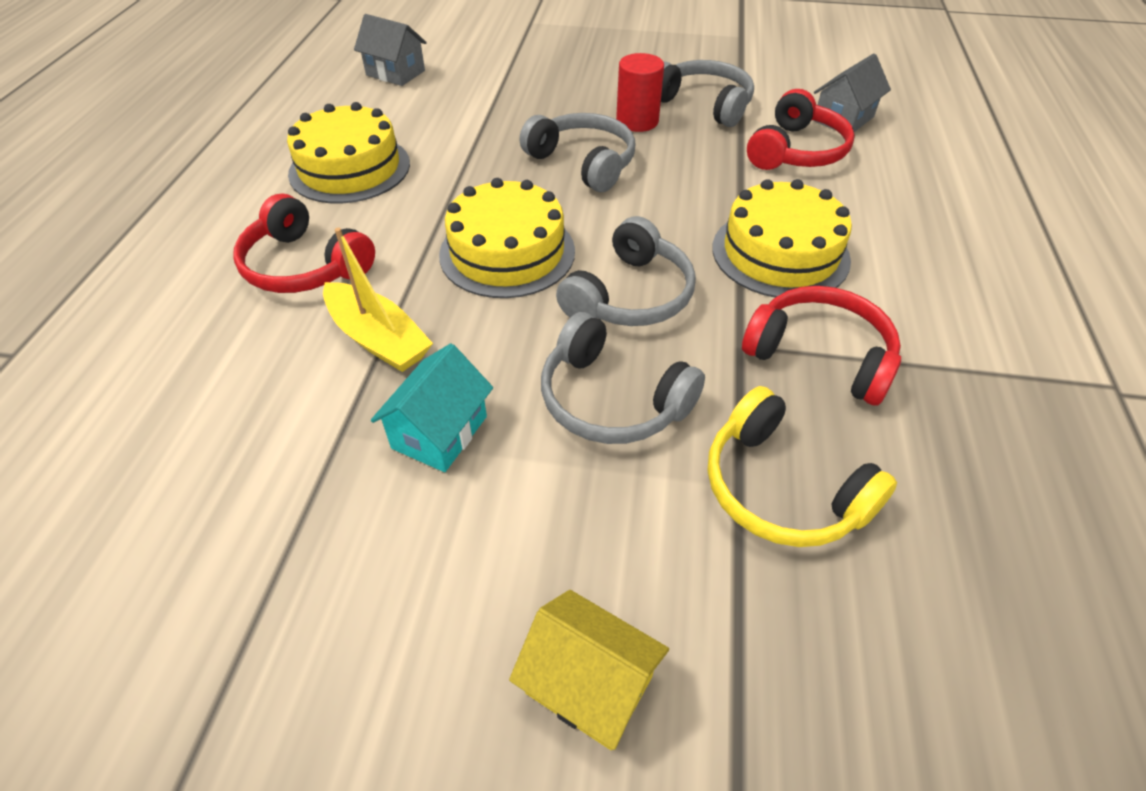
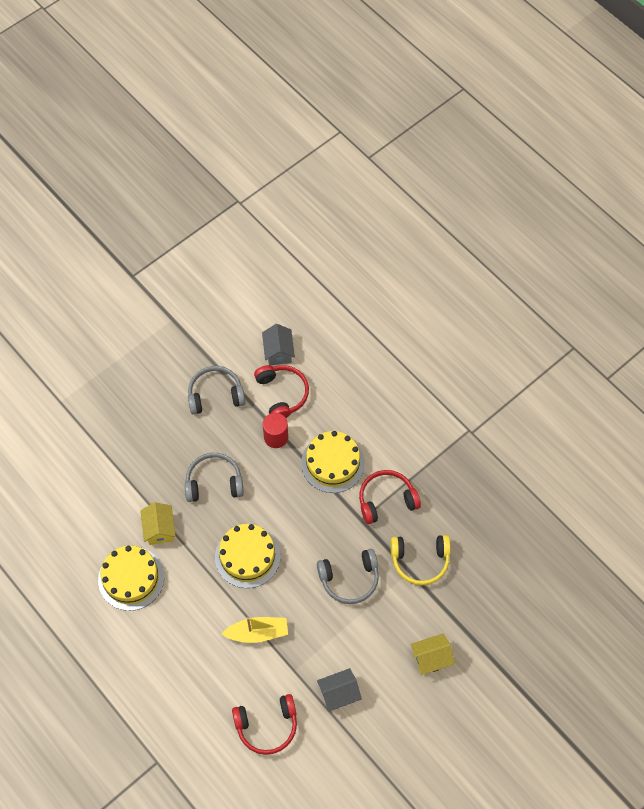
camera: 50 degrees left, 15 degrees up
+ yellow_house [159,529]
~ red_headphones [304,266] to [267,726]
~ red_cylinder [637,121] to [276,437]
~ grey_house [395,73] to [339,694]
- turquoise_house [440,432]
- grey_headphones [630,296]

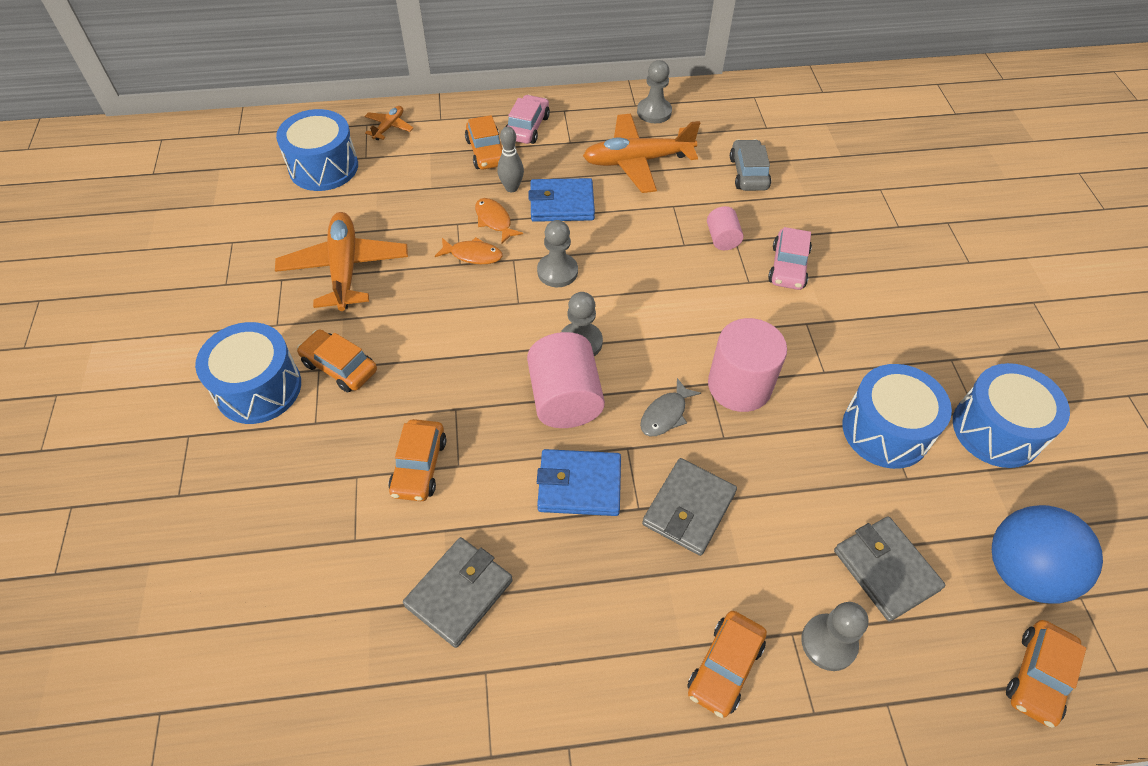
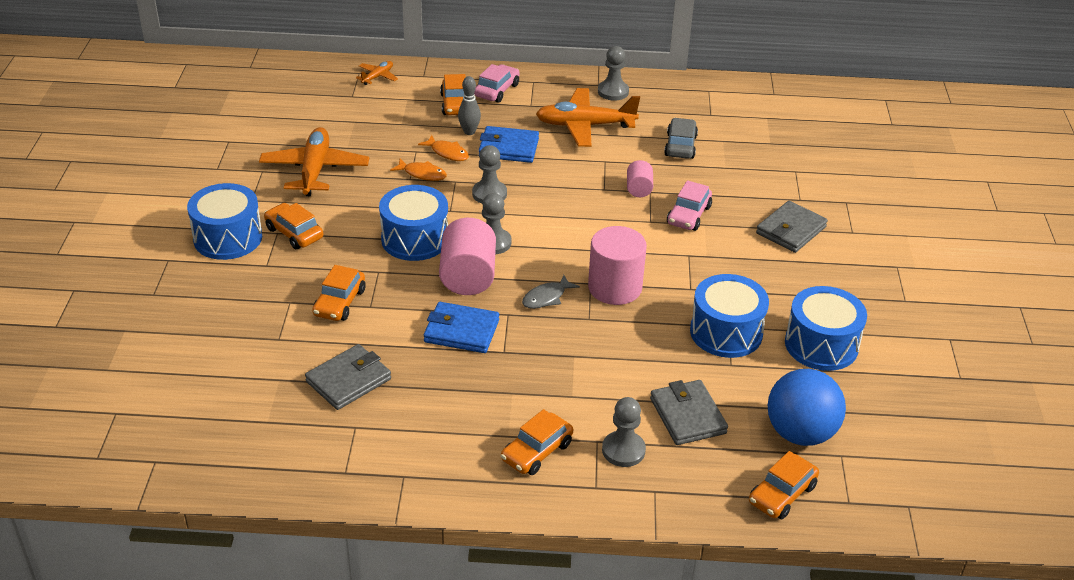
camera: 10 degrees right, 15 degrees down
~ blue_drum [323,167] to [415,239]
~ orange_fish [494,220] = [447,153] 150 degrees clockwise
~ grey_wallet [689,509] to [791,230]

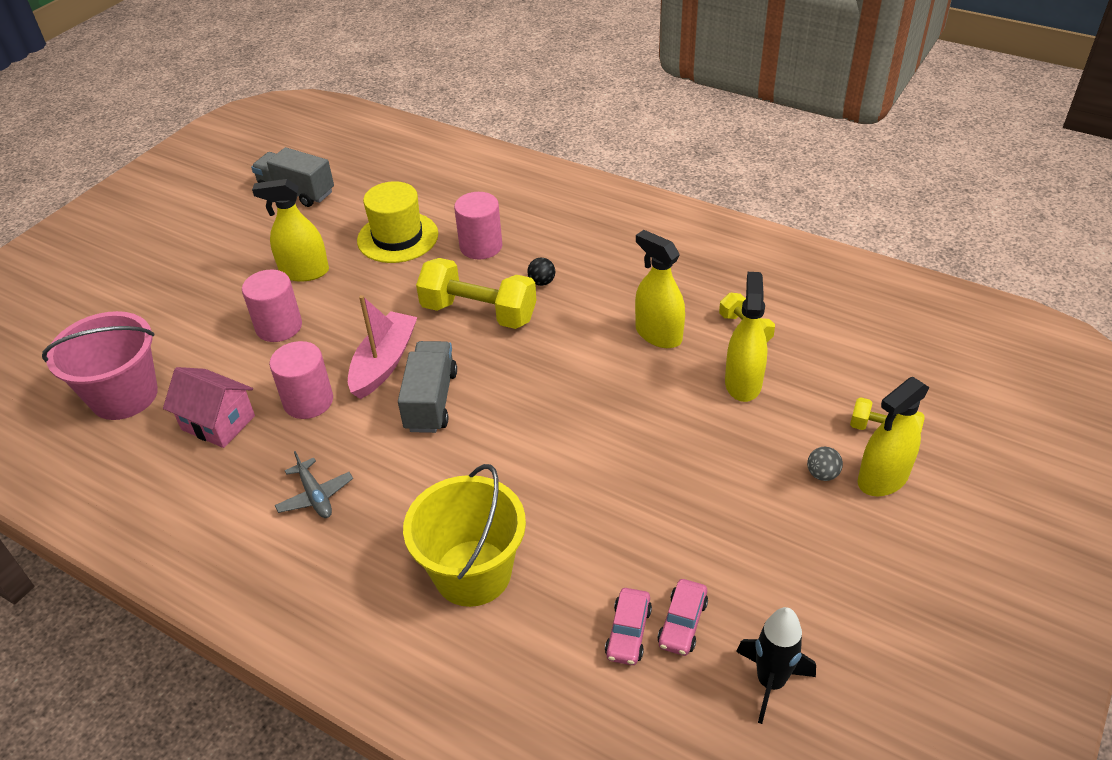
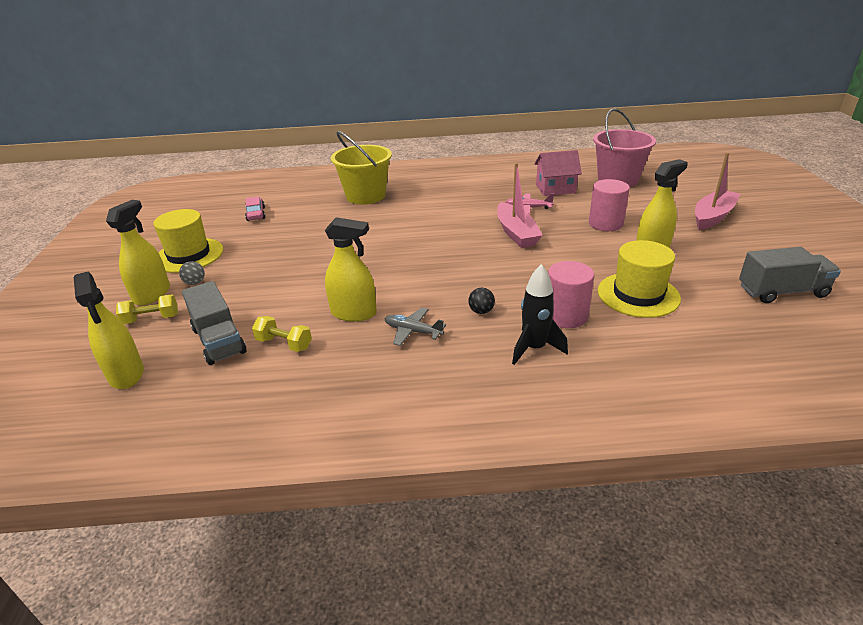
camera: 145 degrees right, 10 degrees down
~ yellow_spray_bottle [743,383] to [126,374]
+ yellow_hat [189,255]
~ grey_truck [431,401] to [219,341]
~ grey_plane [315,496] to [413,331]
~ pink_cylinder [308,401] to pink_plane [528,208]
~ black_rocket [770,682] to [534,348]
+ pink_boat [712,216]
- yellow_dumbbell [479,313]
- pink_car [628,632]

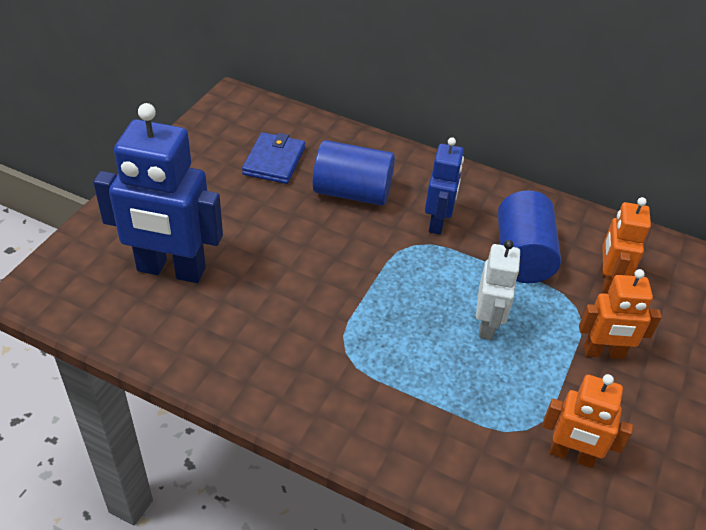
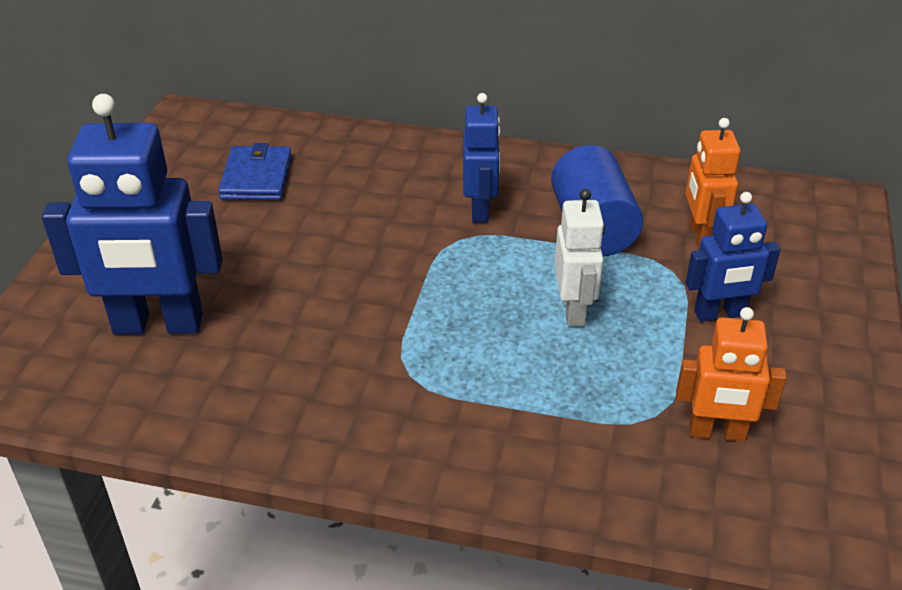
camera: 10 degrees left, 5 degrees down
~ orange_robot [603,353] to blue_robot [720,314]
- blue_cylinder [352,192]

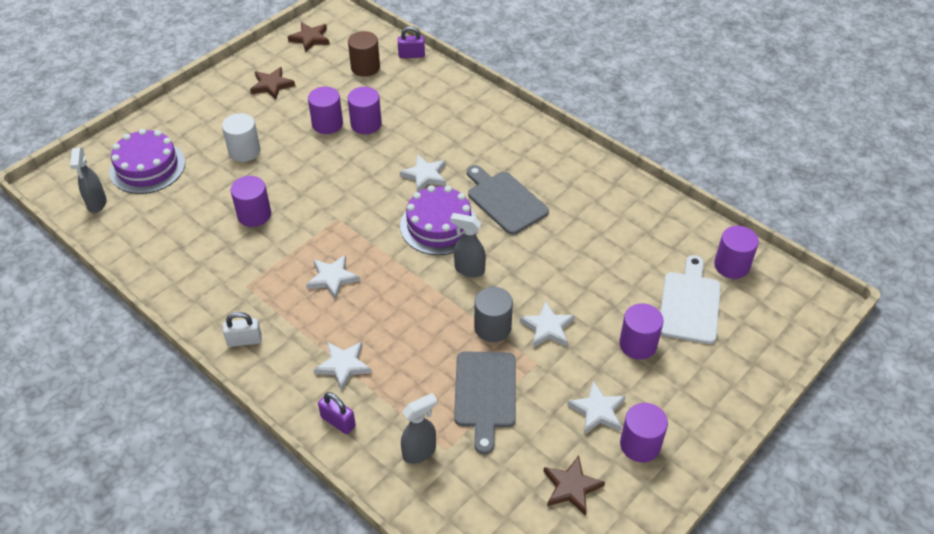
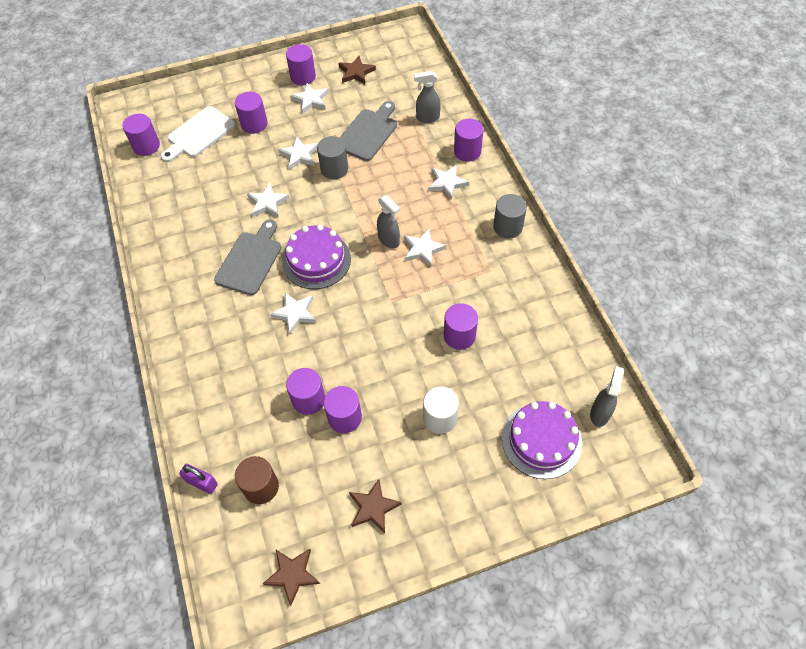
camera: 150 degrees left, 10 degrees up
~ grey_cutting_board [505,200] = [250,260] 150 degrees counterclockwise
+ white_star [267,203]
~ grey_spray_bottle [469,269] to [389,240]
~ purple_padlock [338,421] to purple_cylinder [467,151]
~ white_padlock [244,340] to grey_cylinder [507,227]

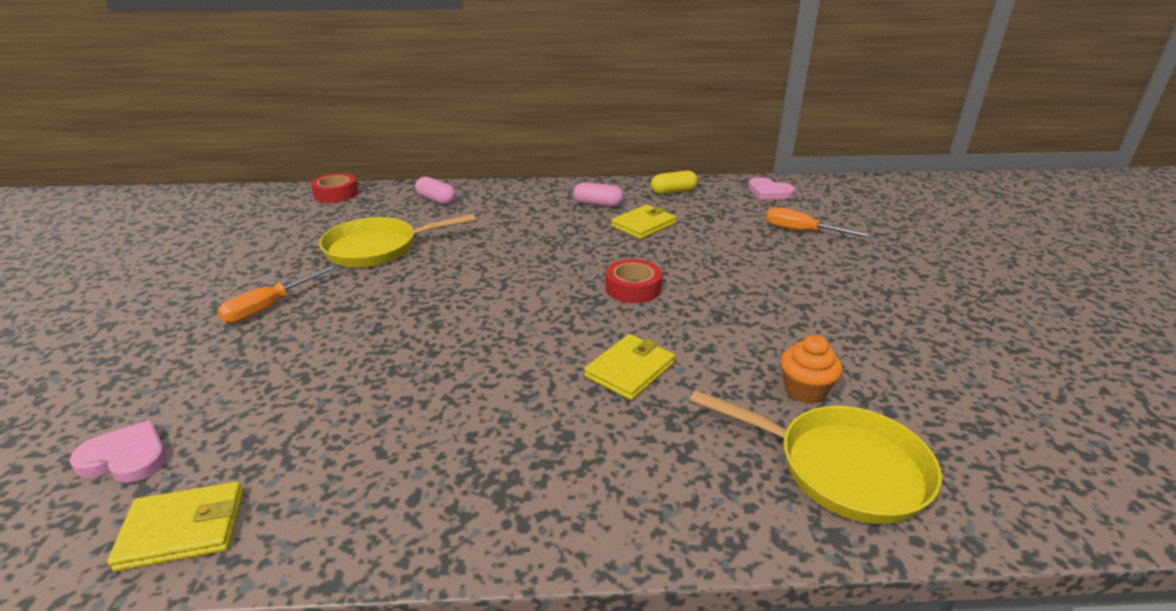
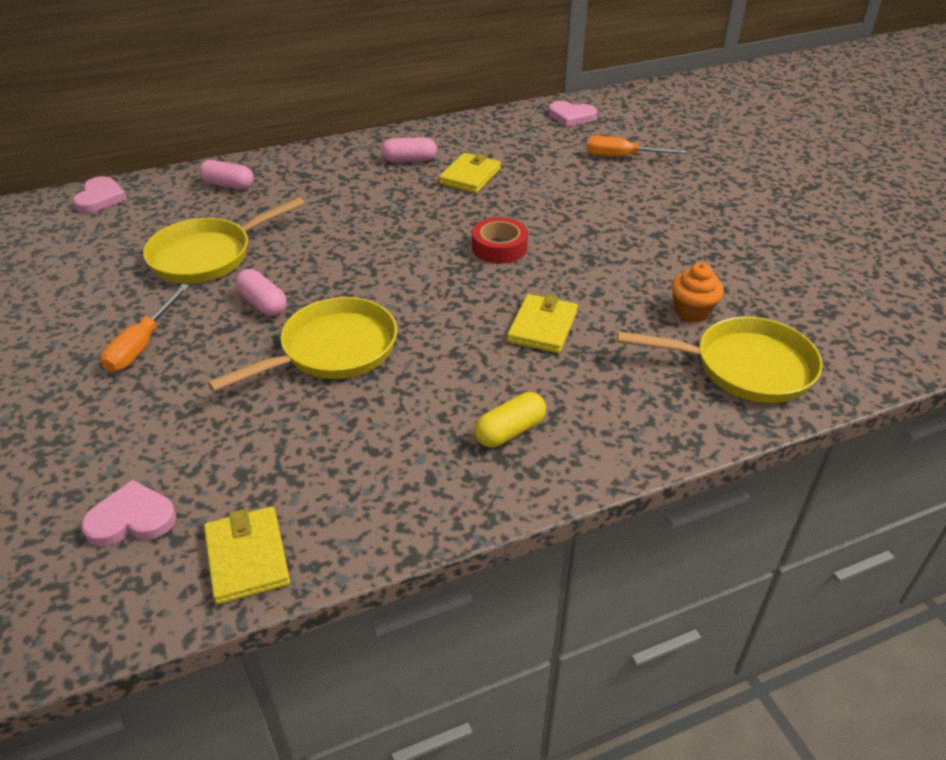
camera: 20 degrees left, 10 degrees up
~ red_tape [336,194] to pink_heart [100,198]
~ yellow_wallet [182,529] = [247,557] 75 degrees counterclockwise
+ yellow_pan [332,351]
+ pink_capsule [263,303]
~ yellow_capsule [673,192] to [510,431]

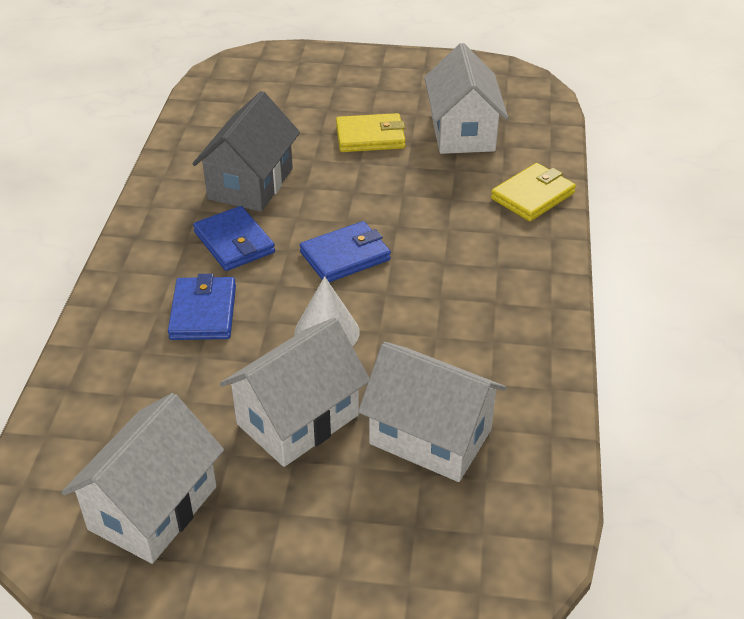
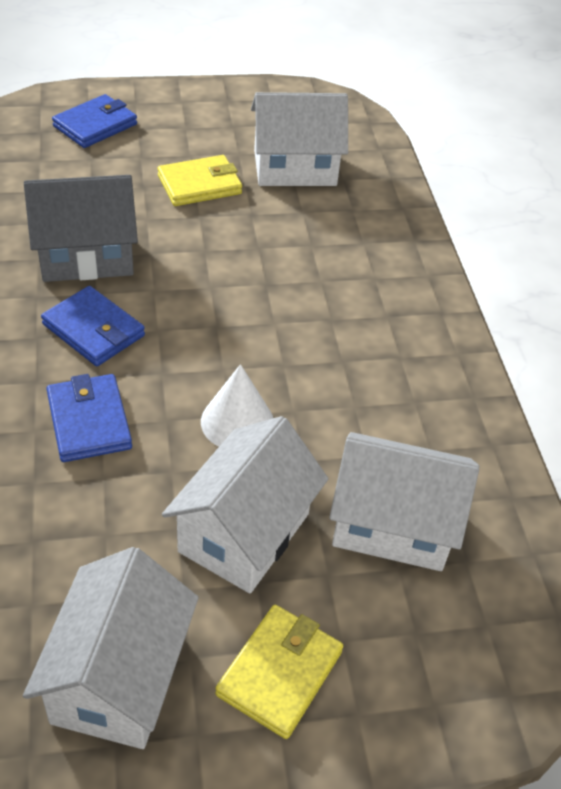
camera: 20 degrees left, 5 degrees up
~ grey_house [250,184] = [86,256] 75 degrees clockwise
~ blue_wallet [345,256] to [95,125]
~ yellow_wallet [532,196] to [279,673]
~ white_house [462,132] = [295,168] 75 degrees counterclockwise

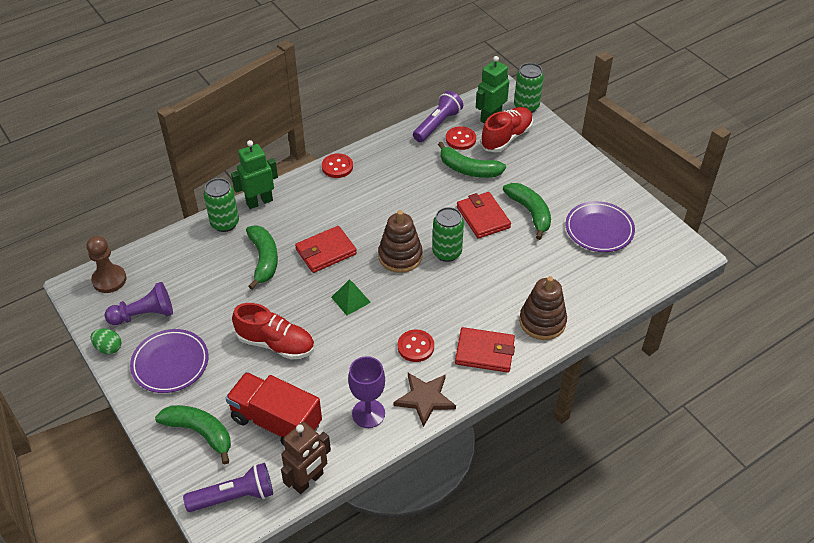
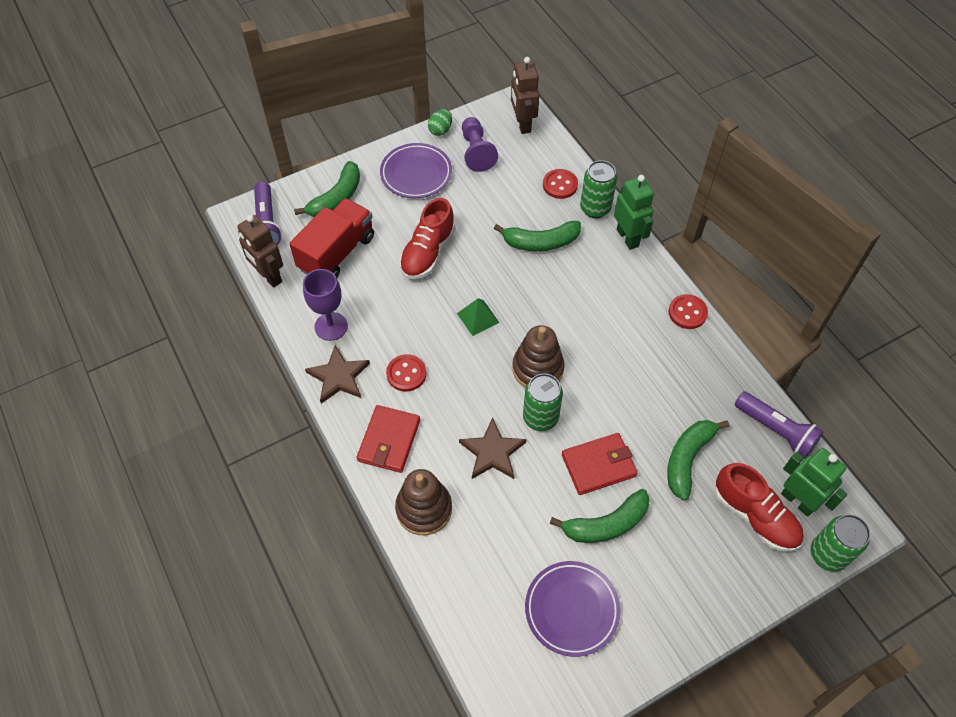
camera: 95 degrees right, 10 degrees up
+ brown_star [492,452]
~ brown_pawn [109,280] to brown_robot [522,124]
~ red_button [460,139] to [560,185]
- red_wallet [326,252]

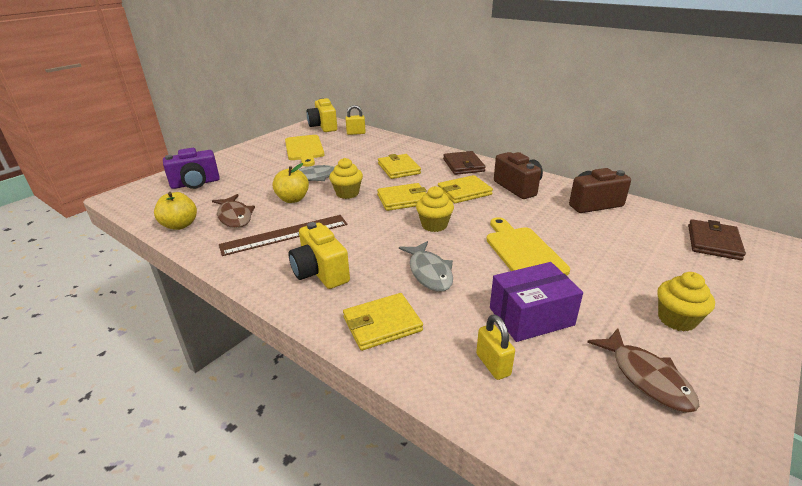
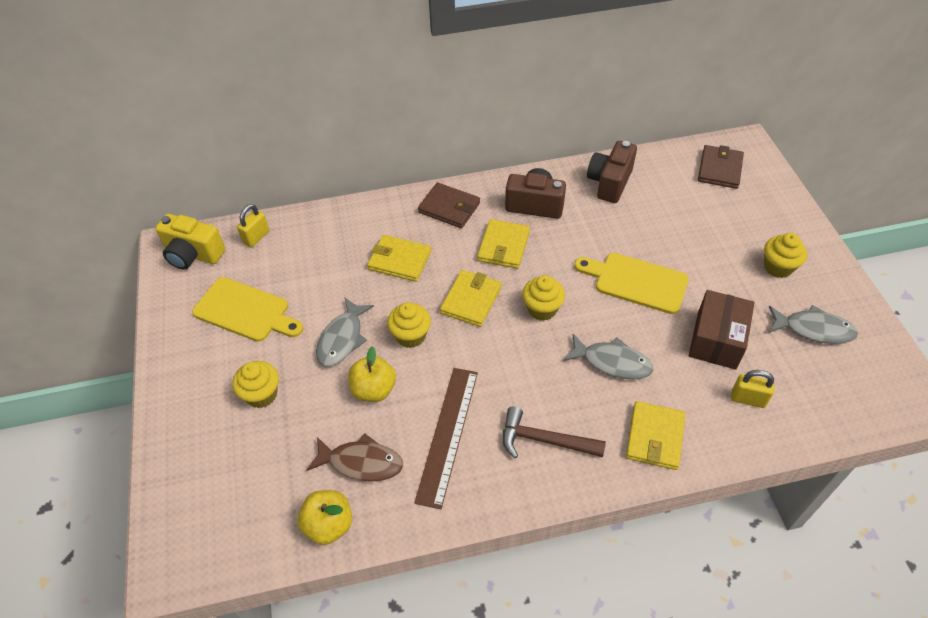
camera: 50 degrees left, 20 degrees up
+ yellow_cupcake [261,394]
~ yellow_camera [320,272] to brown_hammer [544,440]
~ purple_box [531,316] to brown_box [716,340]
~ brown_wallet [713,242] = [719,169] 45 degrees clockwise
~ brown_fish [646,377] to grey_fish [813,329]
- purple_camera [195,183]

